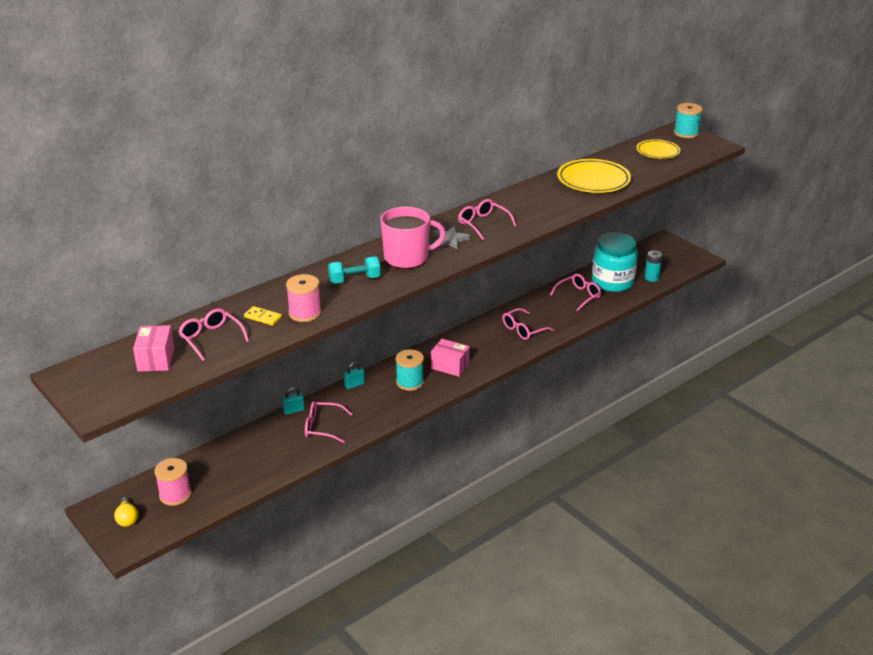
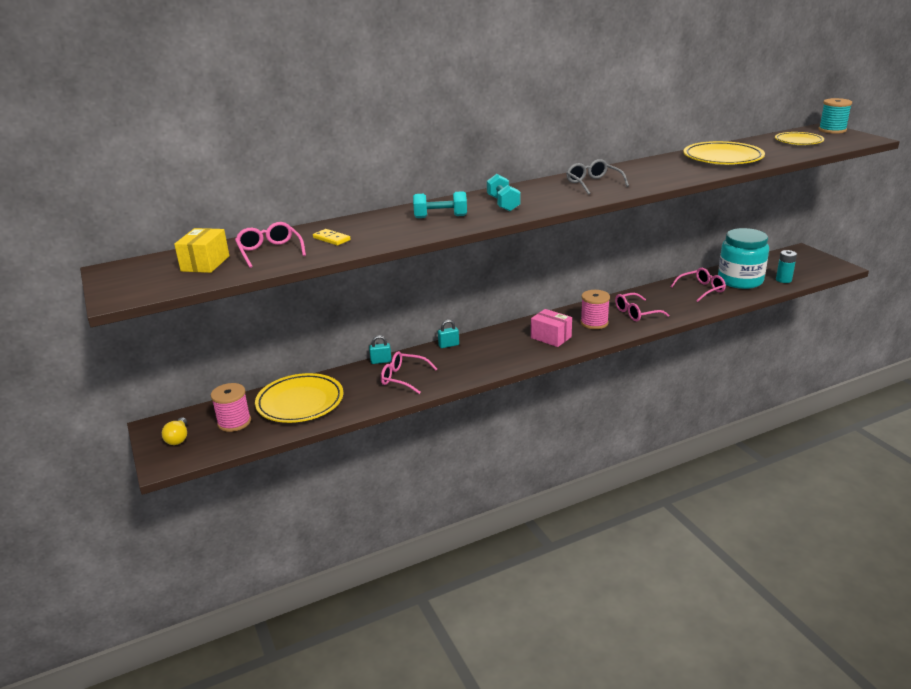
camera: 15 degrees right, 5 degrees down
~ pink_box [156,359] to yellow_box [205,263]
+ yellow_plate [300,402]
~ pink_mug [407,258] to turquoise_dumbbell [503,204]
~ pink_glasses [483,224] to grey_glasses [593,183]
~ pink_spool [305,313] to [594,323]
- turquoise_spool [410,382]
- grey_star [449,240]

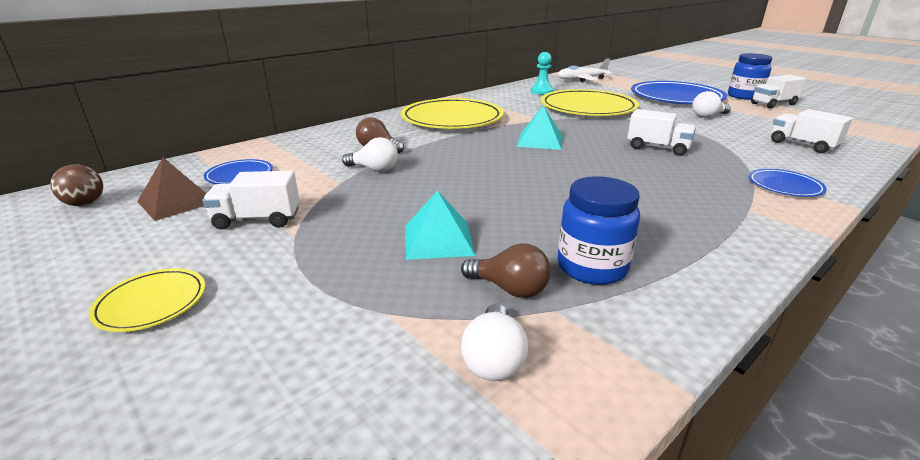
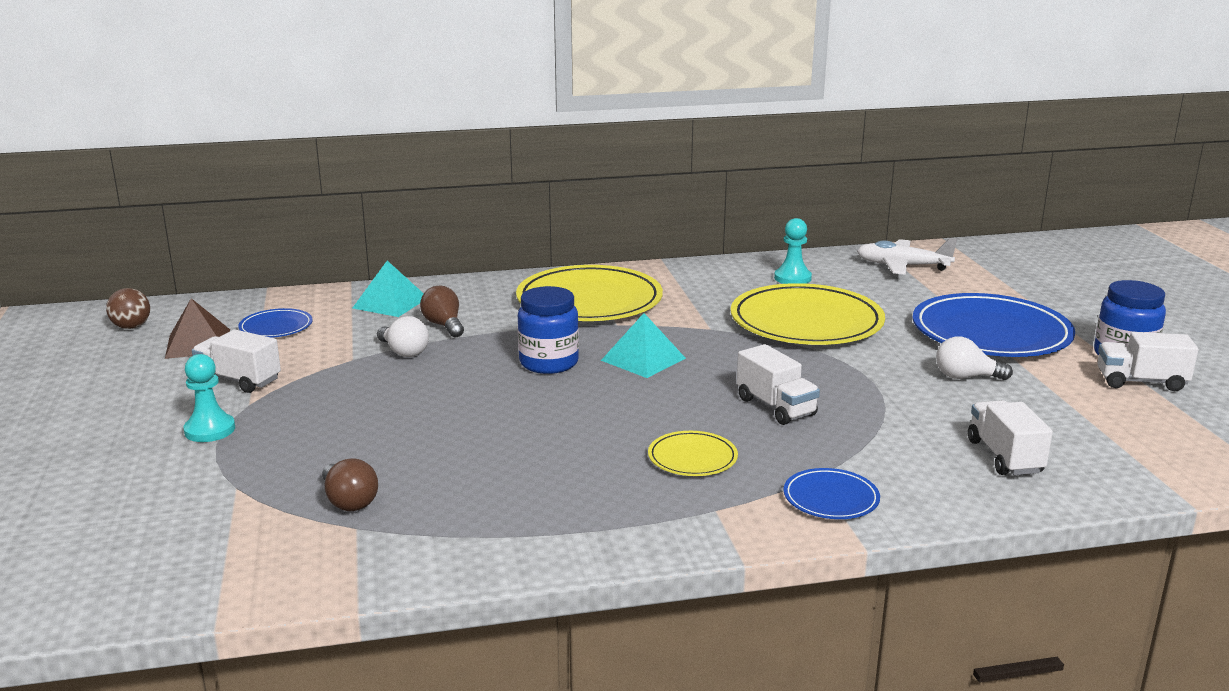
camera: 30 degrees right, 5 degrees down
+ turquoise_pawn [210,430]
~ turquoise_pyramid [438,240] to [390,303]
~ blue_jar [592,267] to [549,363]
~ yellow_plate [151,303] to [692,458]
- white_light_bulb [493,359]

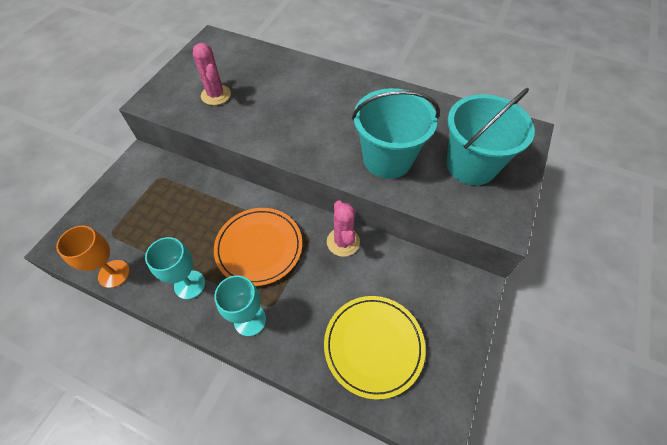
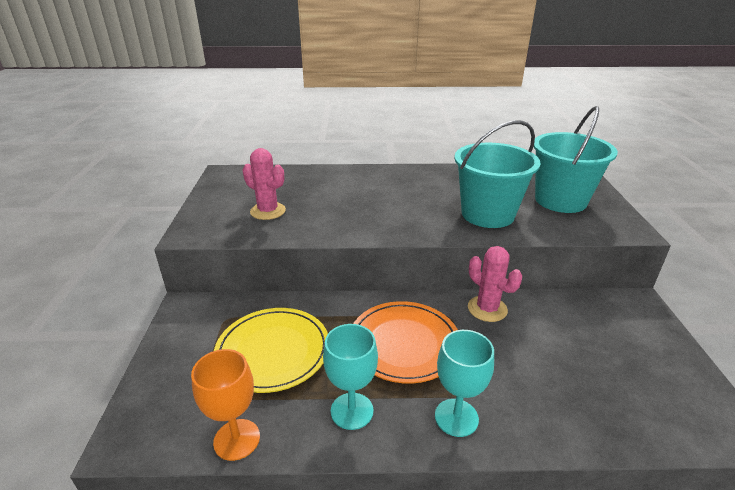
camera: 25 degrees left, 25 degrees down
~ yellow_plate [373,346] to [273,351]

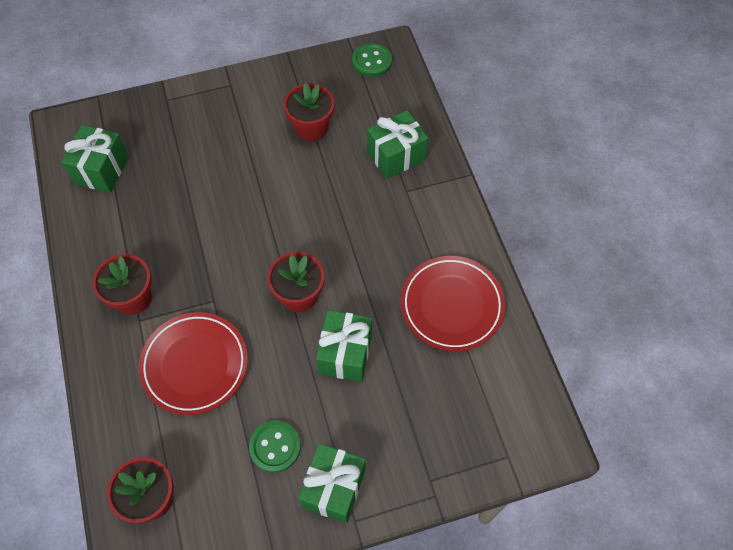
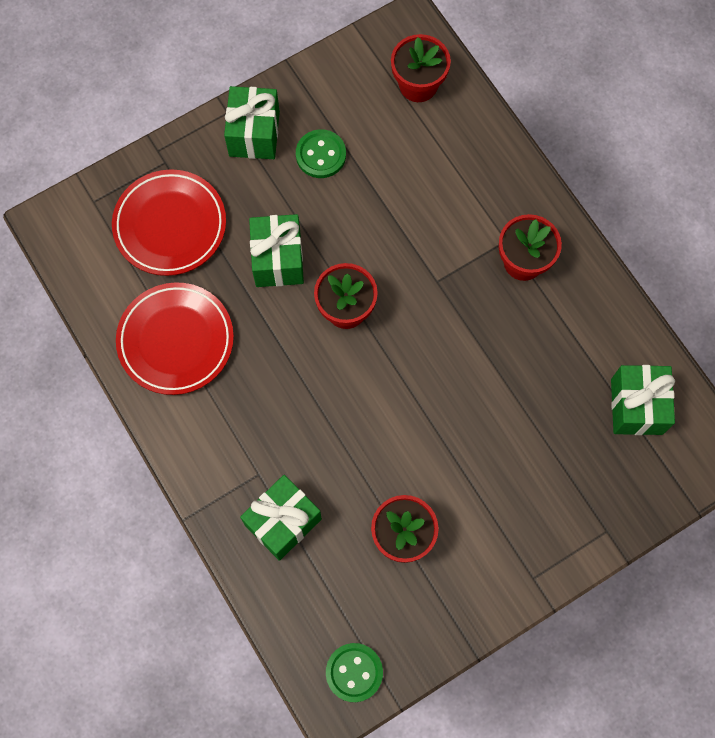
camera: 165 degrees right, 10 degrees up
~ red_plate [195,365] to [170,225]

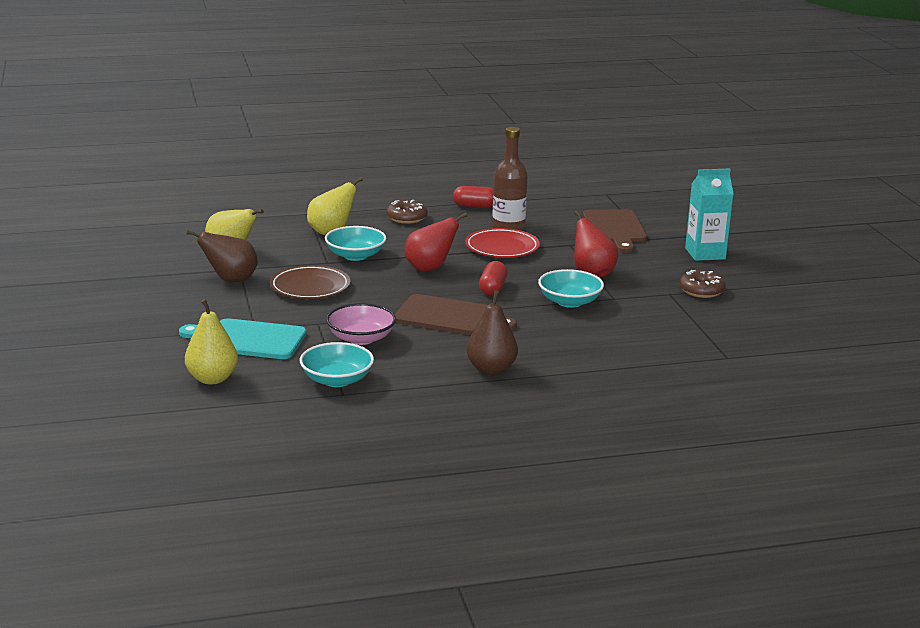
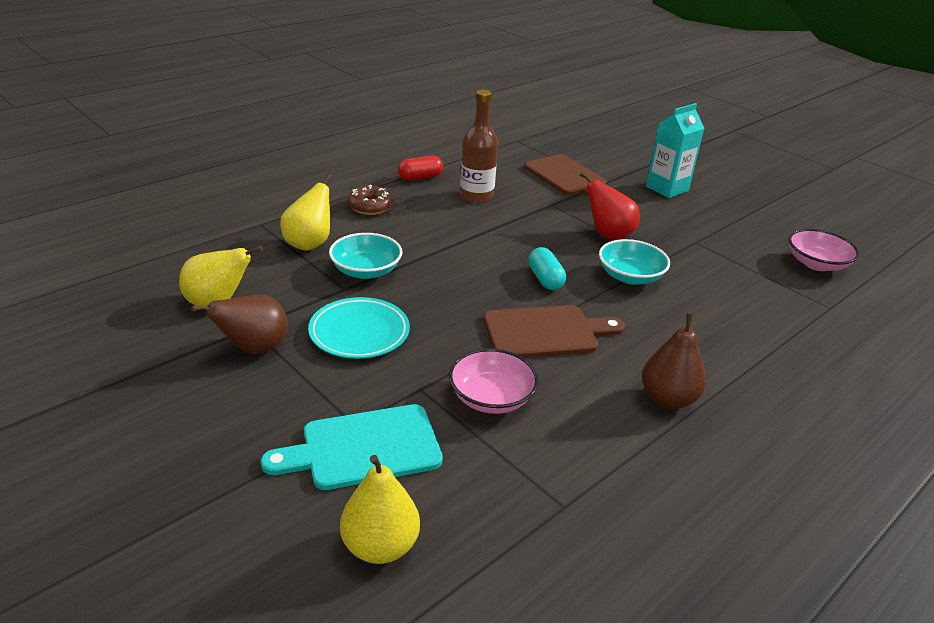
camera: 30 degrees left, 10 degrees up
~ brown_plate [310,287] to turquoise_plate [359,332]
~ red_capsule [492,288] to turquoise_capsule [545,279]
+ pink_bowl [816,264]
- turquoise_bowl [337,380]
- red_pear [430,268]
- red_plate [502,248]
- brown_donut [701,291]

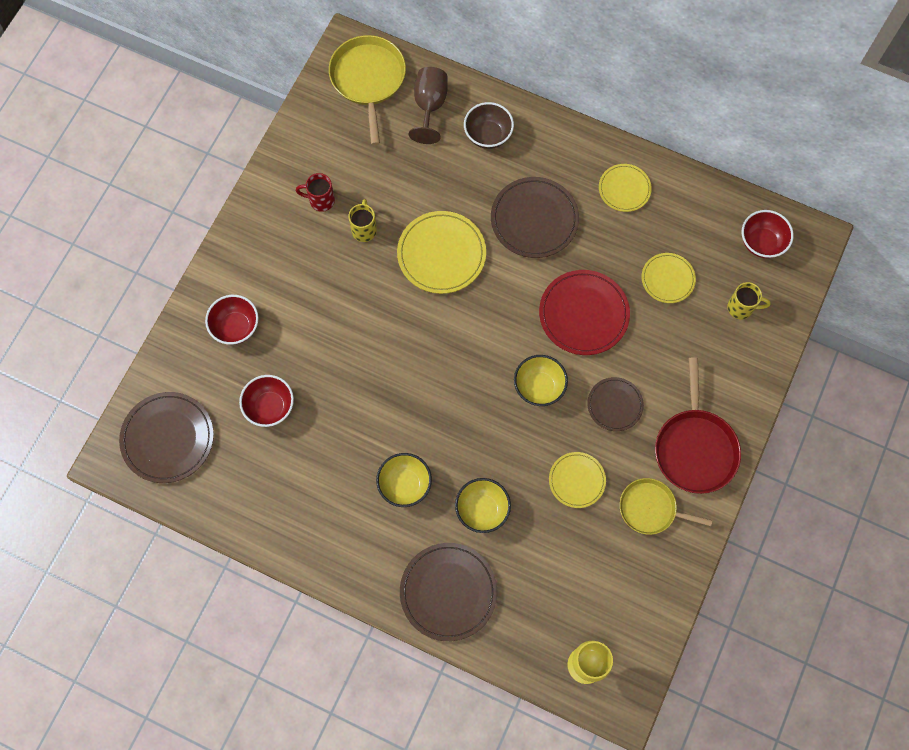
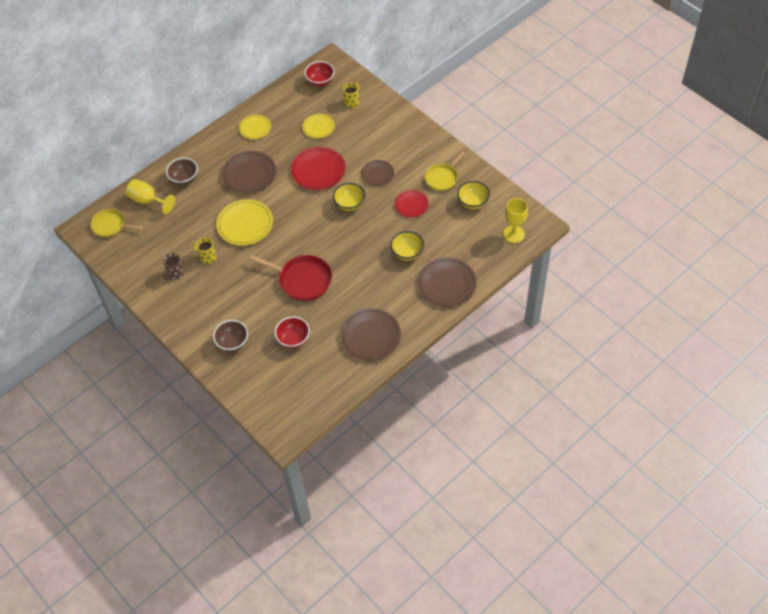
camera: 65 degrees left, 15 degrees down
~ yellow_pan [368,79] = [110,225] x0.66
~ brown_goblet [429,106] to yellow_goblet [148,200]
~ red_mug [320,200] to brown_mug [175,274]
~ red_bowl [236,327] to brown_bowl [232,342]
~ red_pan [695,448] to [302,280]
~ brown_plate [168,438] to [370,336]
~ yellow_plate [577,480] to red_plate [411,205]
~ yellow_bowl [405,485] to [473,202]

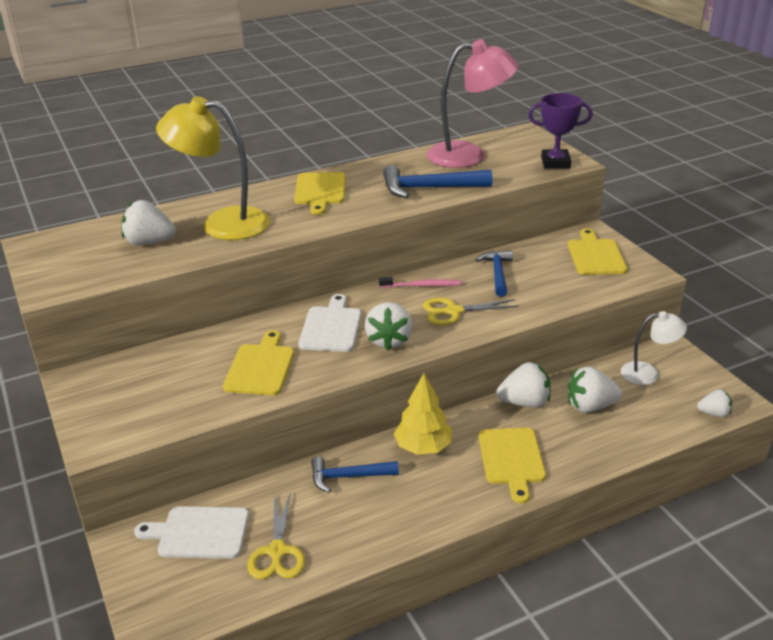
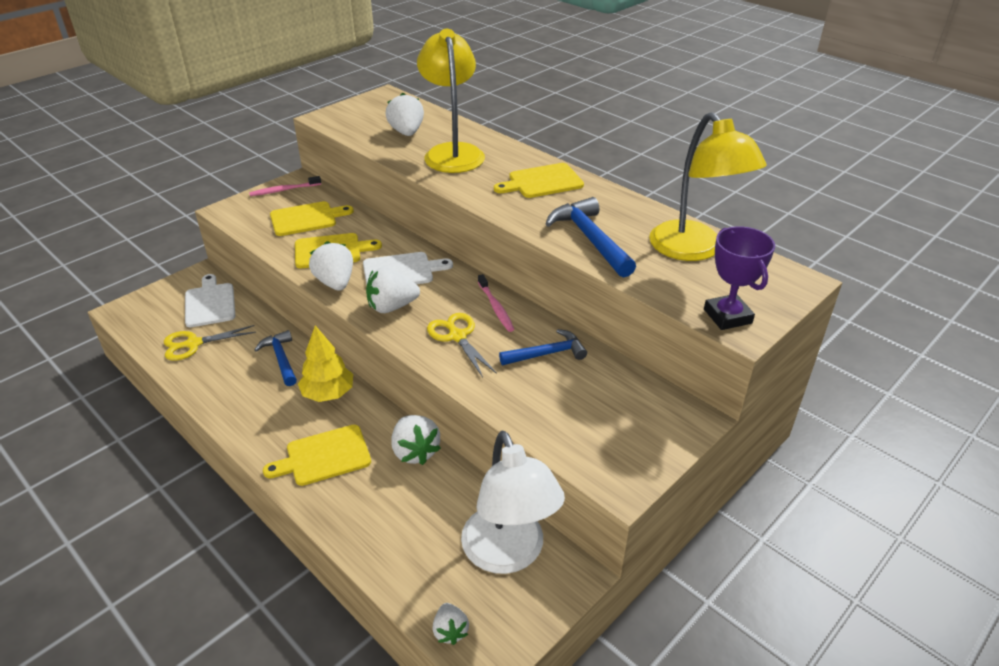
camera: 70 degrees right, 5 degrees up
+ pink_toothbrush [284,190]
~ yellow_cutting_board [595,255] to [306,218]
~ white_strawberry [590,406] to [335,283]
~ white_lamp [648,373] = [508,554] x1.78
~ pink_lamp [468,155] to yellow_lamp [694,250]

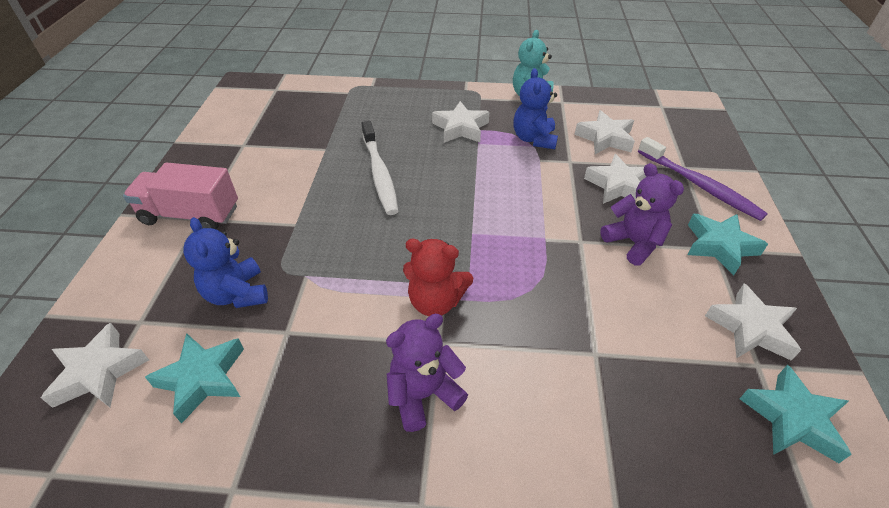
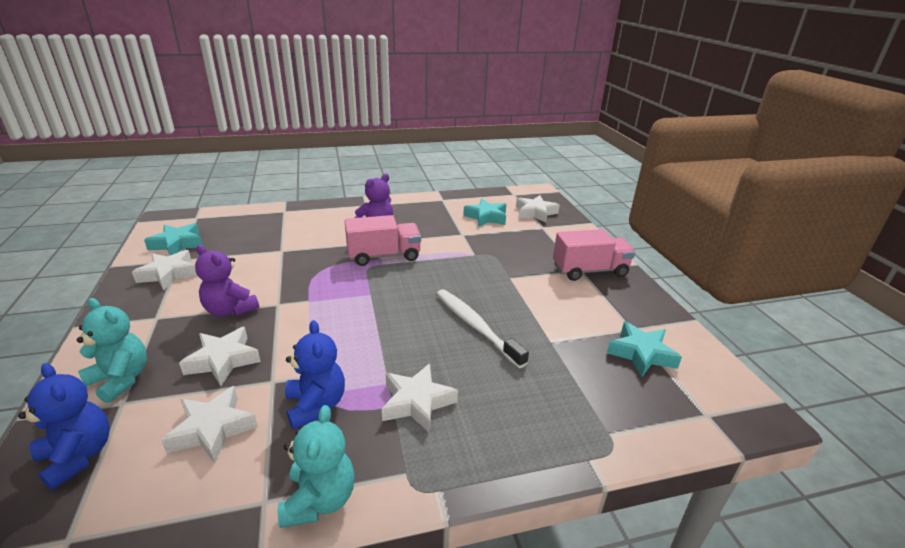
camera: 160 degrees right, 15 degrees down
~ blue_teddy_bear [237,294] to [78,456]
~ purple_toothbrush [699,185] to turquoise_teddy_bear [121,379]
~ red_teddy_bear [435,301] to pink_truck [384,256]
~ turquoise_star [719,246] to [641,353]

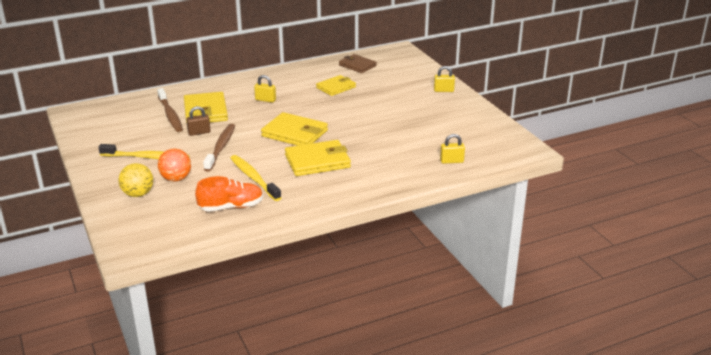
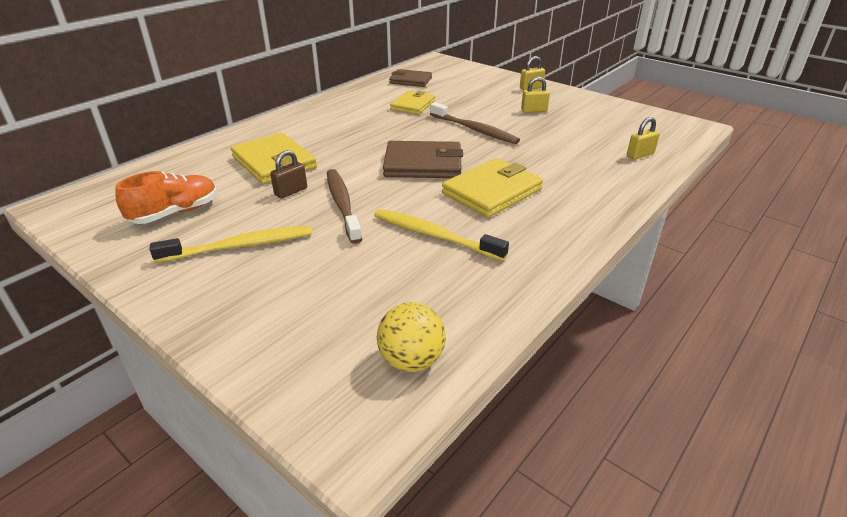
camera: 25 degrees left, 5 degrees up
~ orange_shoe [231,207] to [175,213]
~ yellow_ball [138,194] to [411,360]
~ yellow_wallet [295,133] to brown_wallet [423,164]
~ brown_toothbrush [170,115] to [474,129]
~ yellow_padlock [265,100] to [534,110]
- orange_ball [176,178]

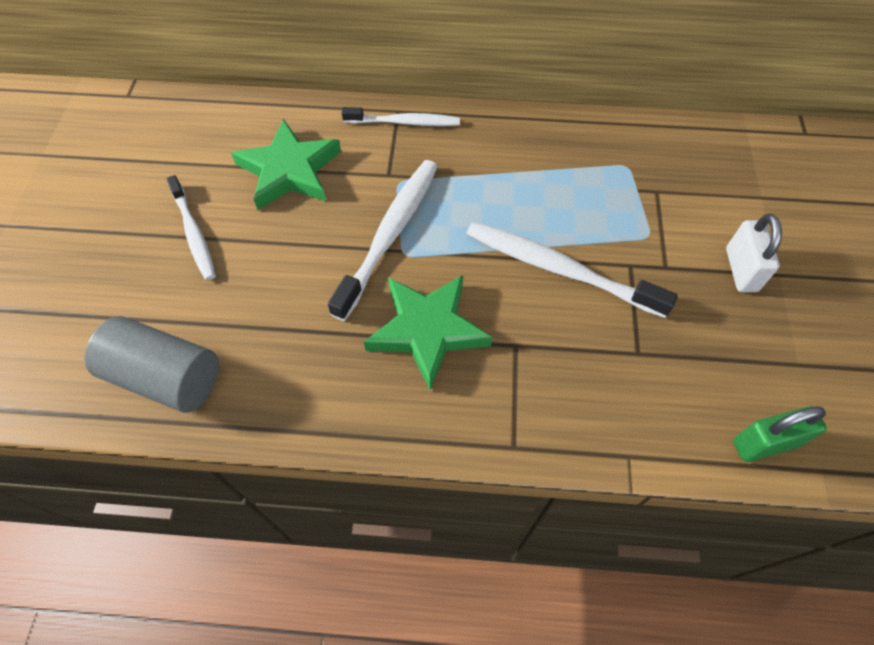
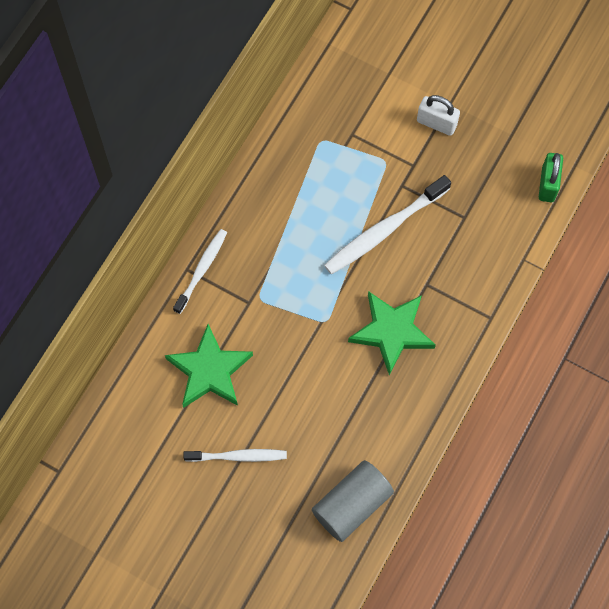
camera: 65 degrees left, 10 degrees up
- white_toothbrush [390,234]

